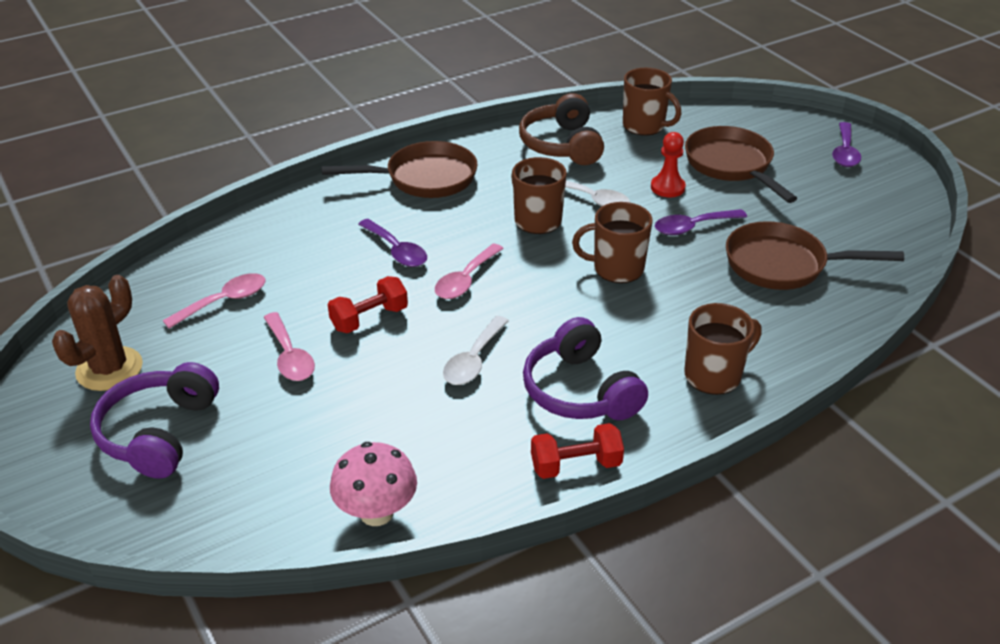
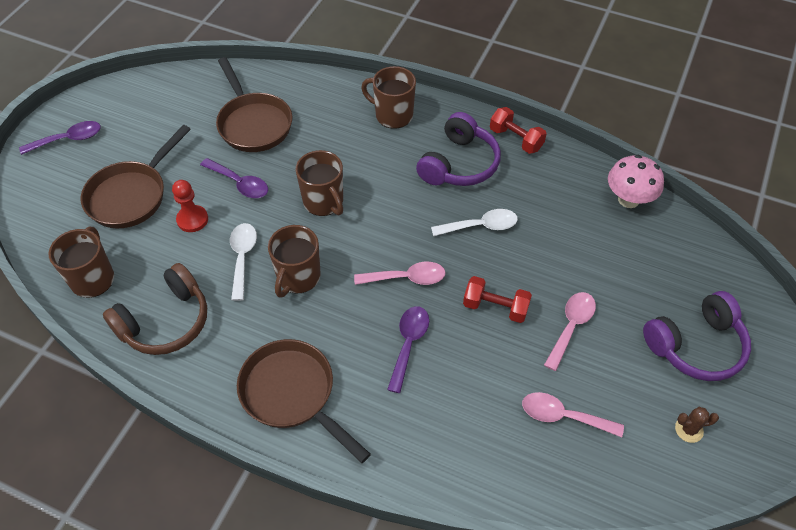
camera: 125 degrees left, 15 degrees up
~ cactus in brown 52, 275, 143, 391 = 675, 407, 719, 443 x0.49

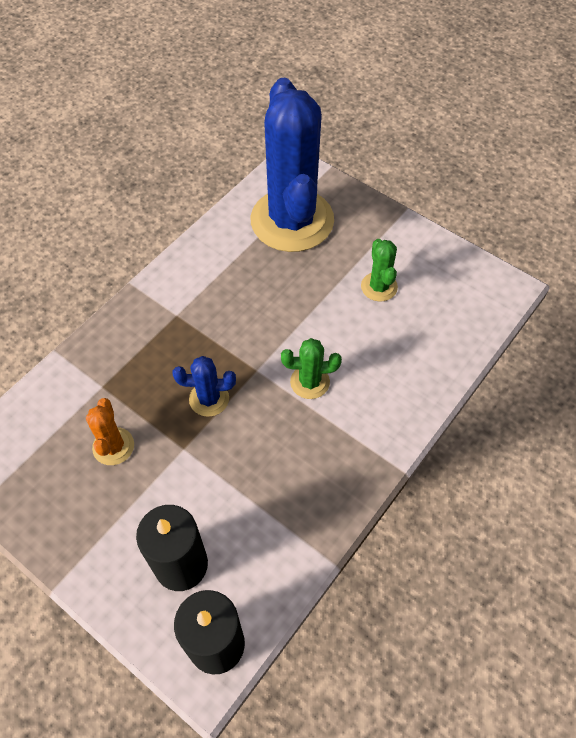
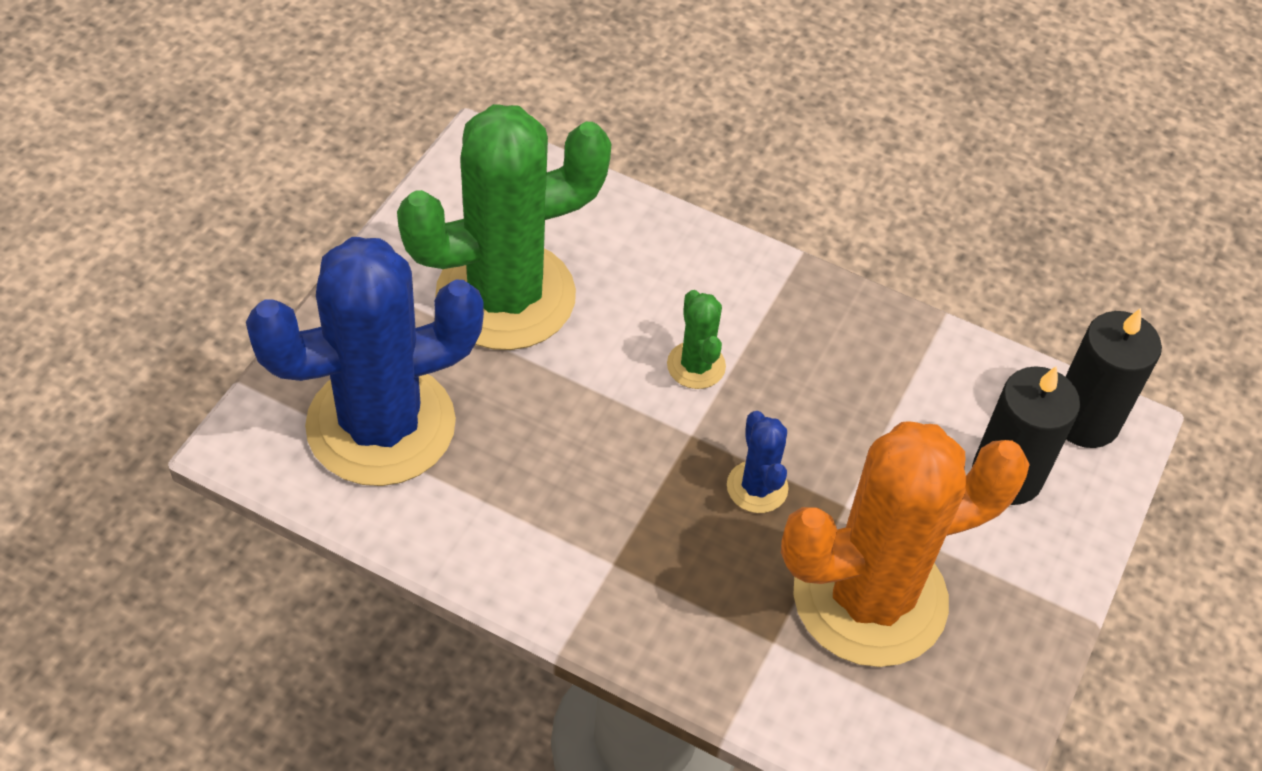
camera: 105 degrees left, 5 degrees down
~ cactus in orange 86, 398, 134, 465 = 781, 421, 1030, 667 x2.42
~ cactus in green 361, 239, 398, 302 = 397, 104, 612, 350 x2.42

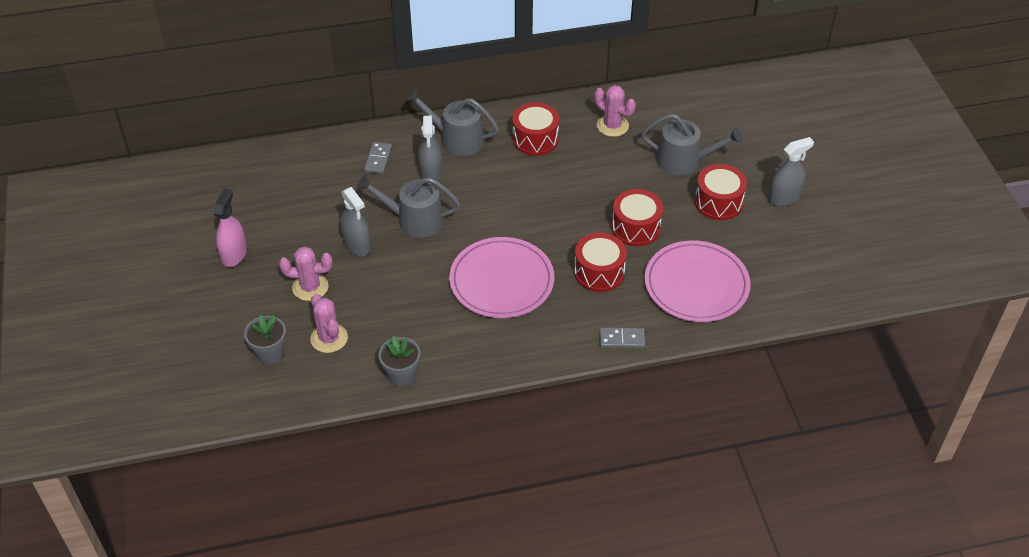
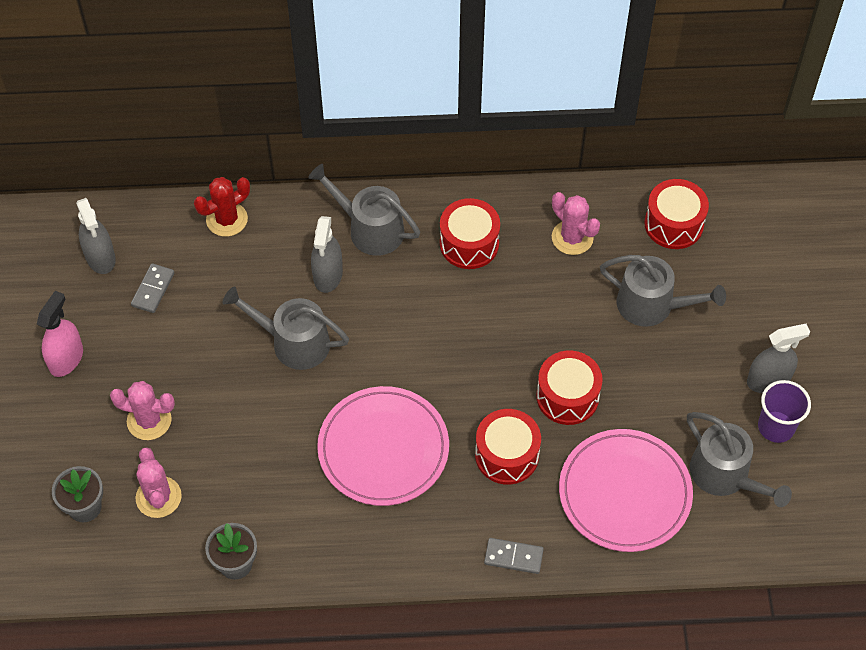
camera: 10 degrees right, 10 degrees up
~ spray bottle in grey 340, 187, 371, 256 to 76, 198, 116, 274
~ domino in grey 364, 142, 392, 174 to 131, 263, 174, 313
~ drum in red 694, 164, 747, 220 to 645, 179, 709, 249
+ cactus in red 194, 177, 250, 237
+ watering can in grey 687, 412, 792, 507
+ cup in purple 758, 380, 811, 443

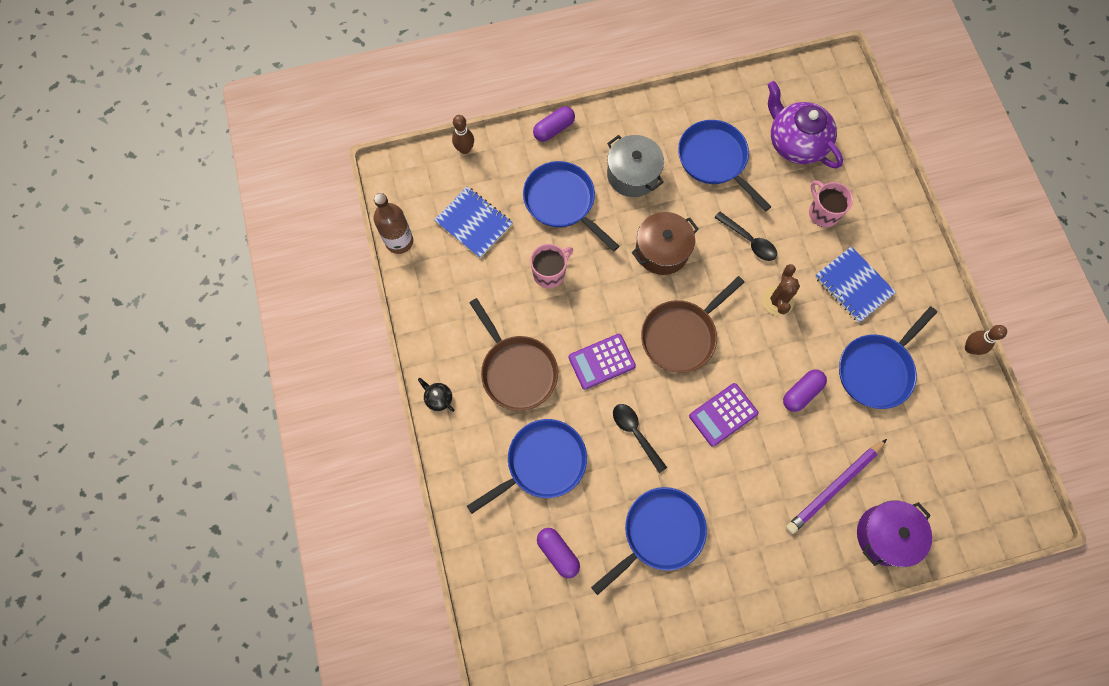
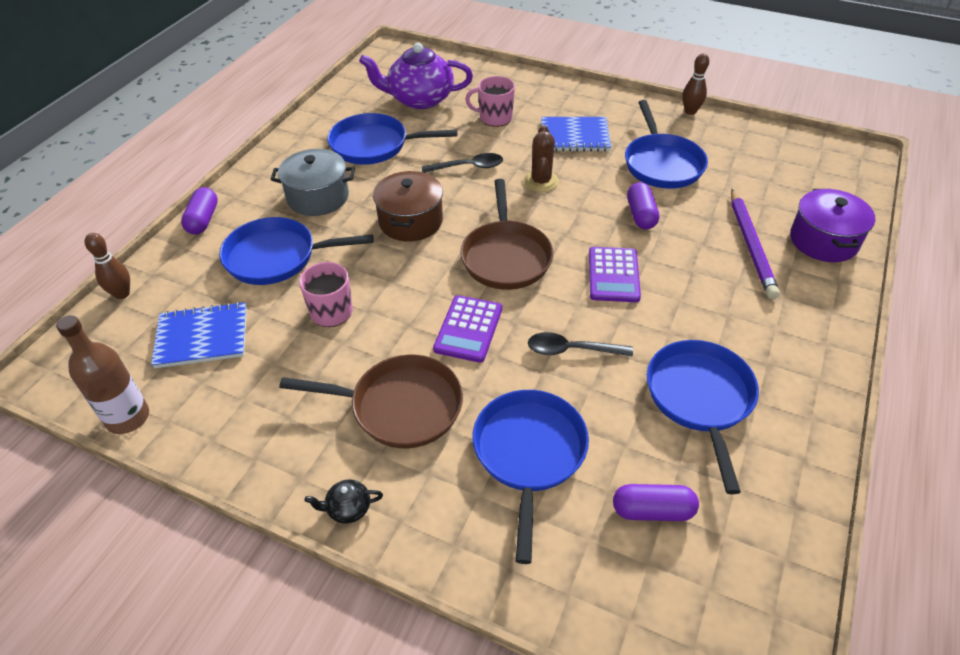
camera: 50 degrees left, 25 degrees down
~ cactus in brown 762, 264, 800, 316 = 524, 125, 559, 192 45 degrees clockwise

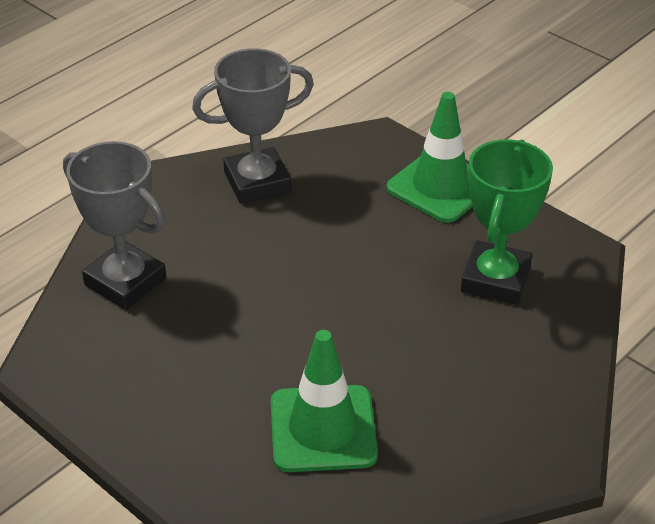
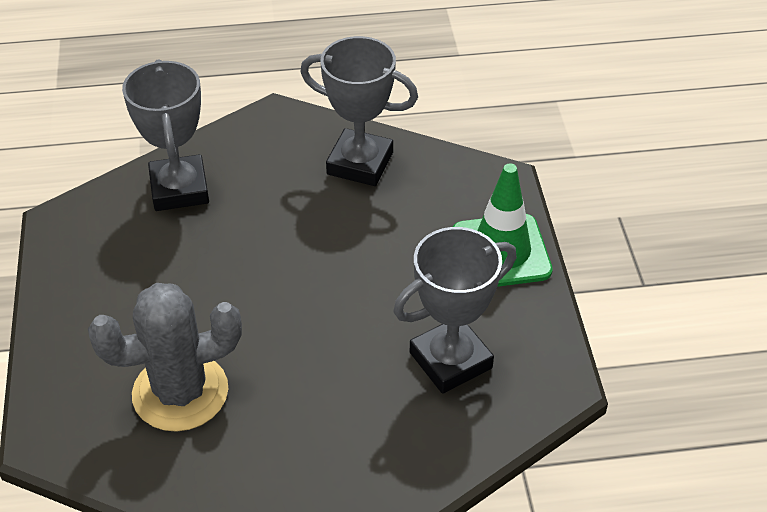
camera: 40 degrees right, 5 degrees up
~ traffic cone in green 271, 330, 378, 472 to cactus in grey 88, 283, 242, 432
~ trophy in green 461, 139, 553, 305 to trophy in grey 393, 227, 516, 394

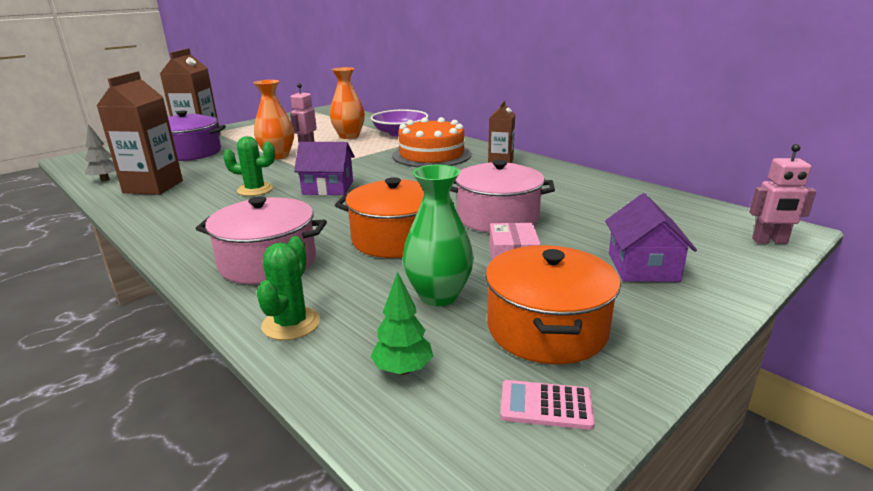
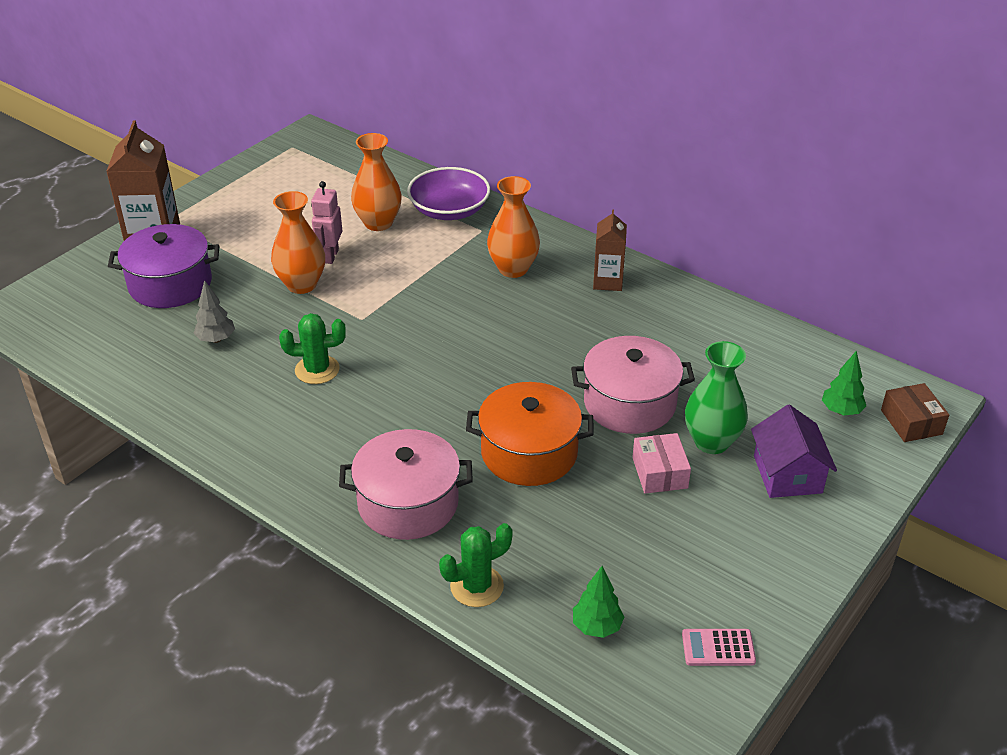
camera: 10 degrees left, 15 degrees up
~ tree in grey 85, 124, 116, 181 to 193, 280, 235, 343
- carton in brown 96, 71, 183, 195
~ cactus in green 257, 236, 320, 340 = 439, 523, 513, 607 60 degrees clockwise
- house in purple 294, 142, 355, 195
~ cake in orange 392, 117, 471, 167 to vase in orange 487, 176, 540, 278
~ vase in green 402, 165, 474, 306 to 685, 341, 748, 454
- pot in orange 485, 245, 621, 364
~ robot in pink 749, 144, 816, 244 to box in brown 881, 383, 949, 442
+ tree in green 822, 351, 866, 415

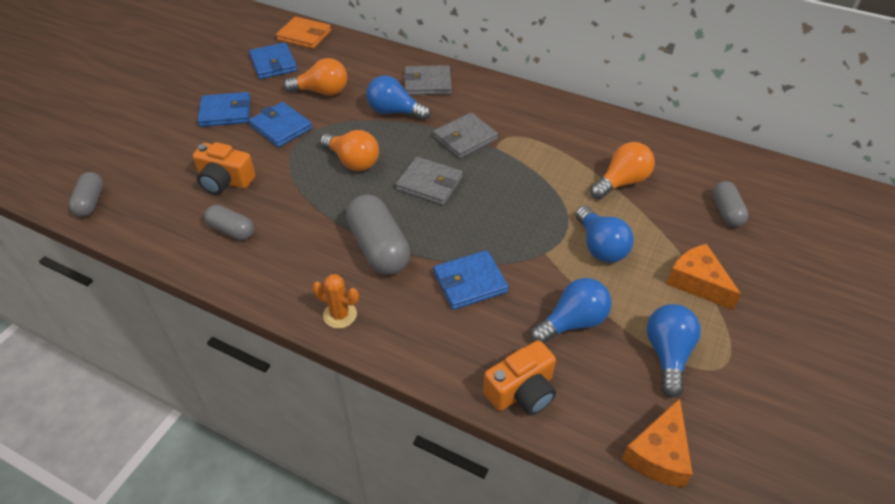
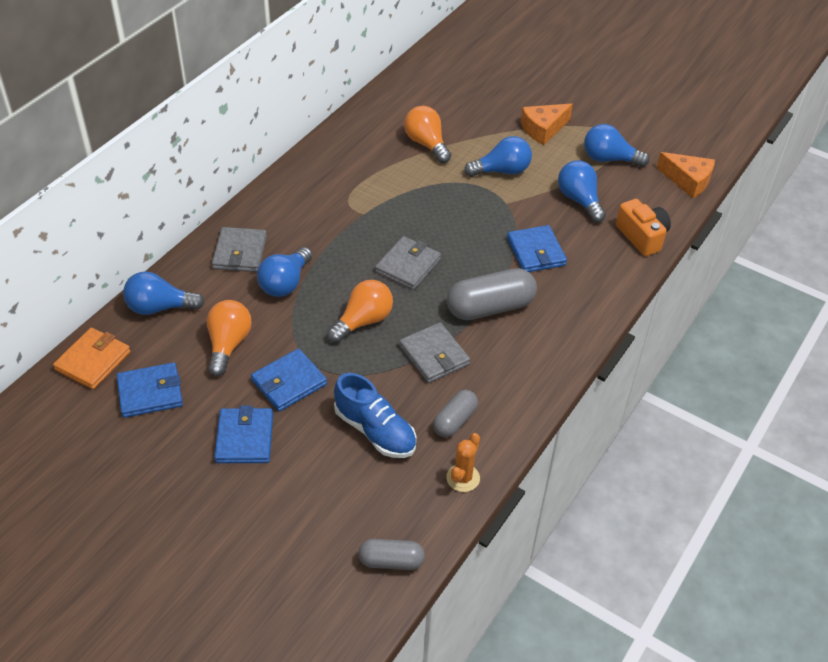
camera: 85 degrees left, 0 degrees up
~ camera in orange 193, 142, 256, 195 to shoe in blue 334, 373, 416, 458
~ cactus in orange 312, 274, 359, 329 to 446, 433, 480, 492
~ wallet in grey 433, 113, 498, 159 to 399, 322, 470, 383
- capsule in grey 712, 181, 749, 227
+ light bulb in blue 123, 271, 205, 315

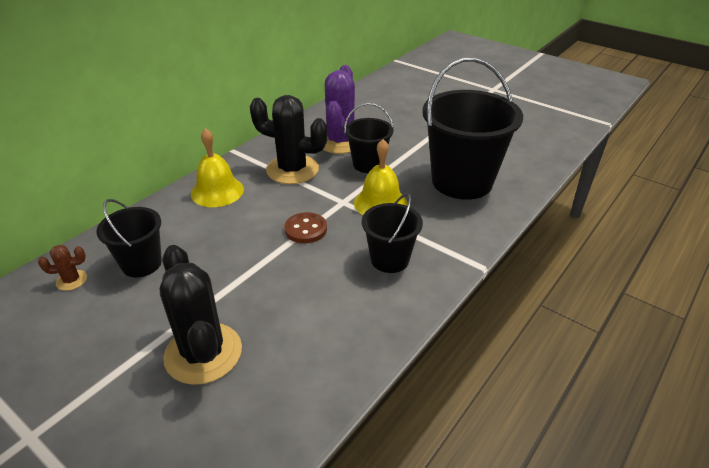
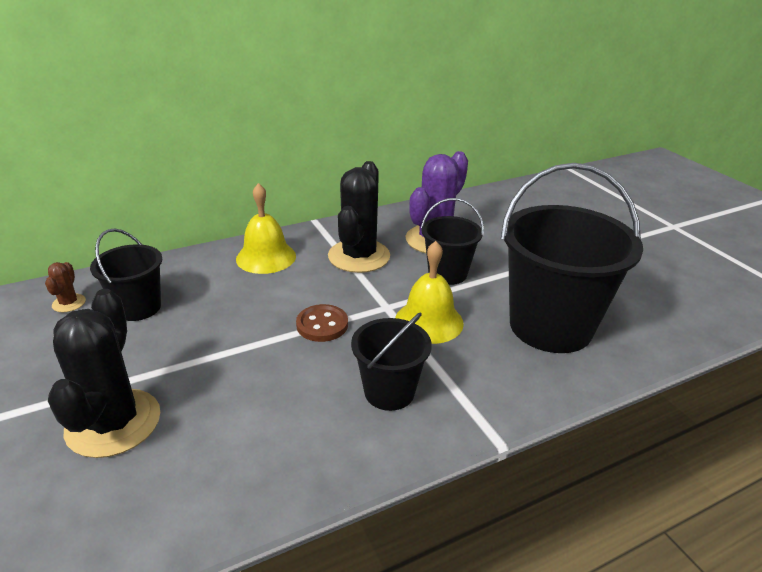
camera: 25 degrees right, 5 degrees down
~ cactus in brown 38, 245, 87, 291 = 45, 262, 86, 312 75 degrees clockwise
~ cactus in black 250, 95, 328, 184 = 328, 161, 390, 273 60 degrees clockwise

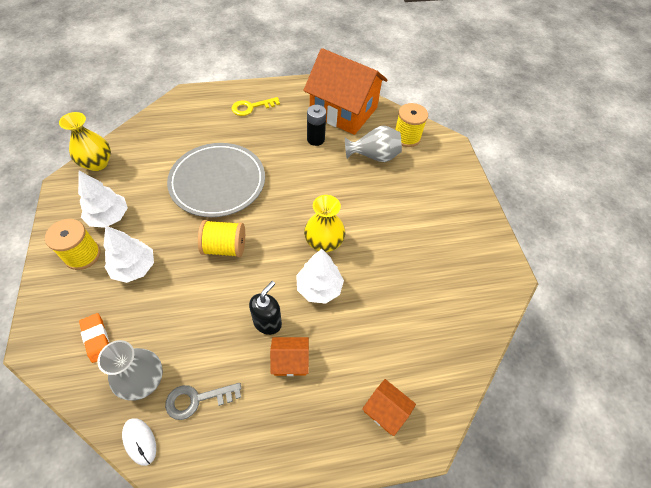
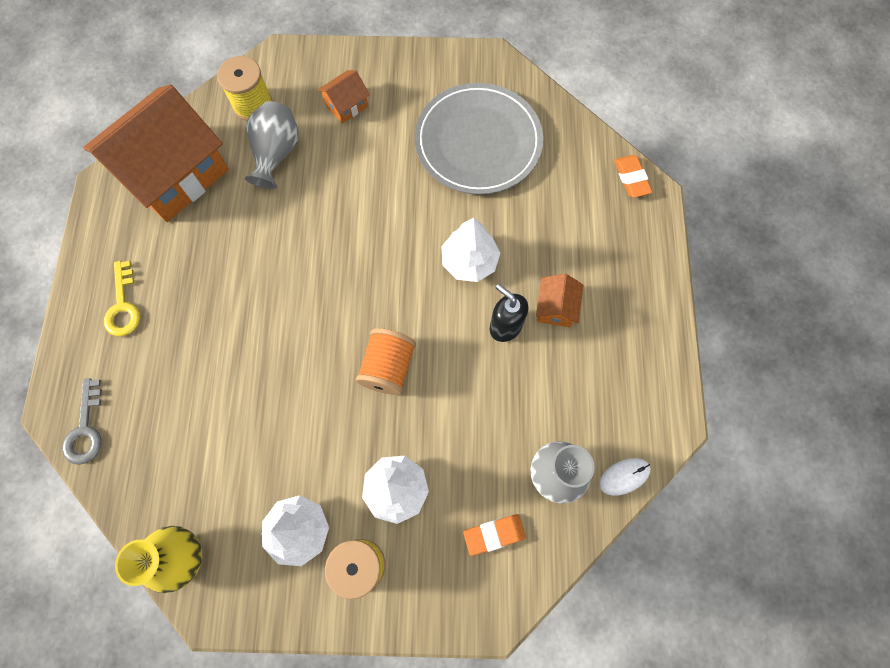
camera: 75 degrees left, 15 degrees up
~ key in grey 165, 383, 242, 420 to 62, 378, 102, 465
~ plate in grey 167, 143, 265, 217 to 414, 83, 543, 195
~ spool in yellow 198, 220, 245, 257 to spool in orange 356, 328, 416, 395
- vase in yellow 304, 195, 346, 252
- battery in black 307, 105, 326, 146
~ house in orange 362, 379, 416, 436 to 318, 70, 370, 124
+ eraser in orange 614, 155, 653, 198

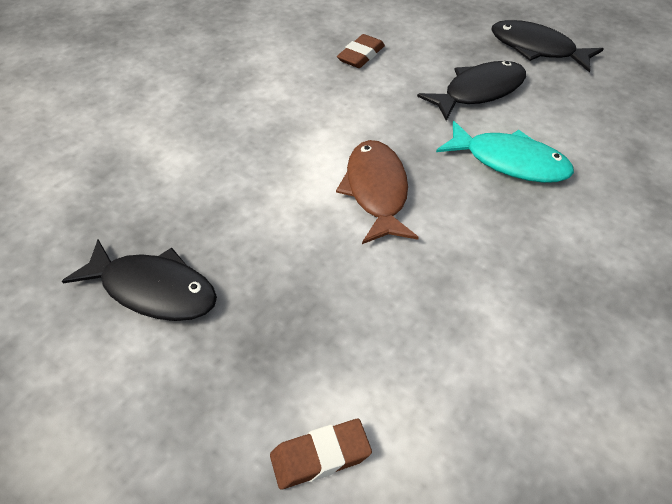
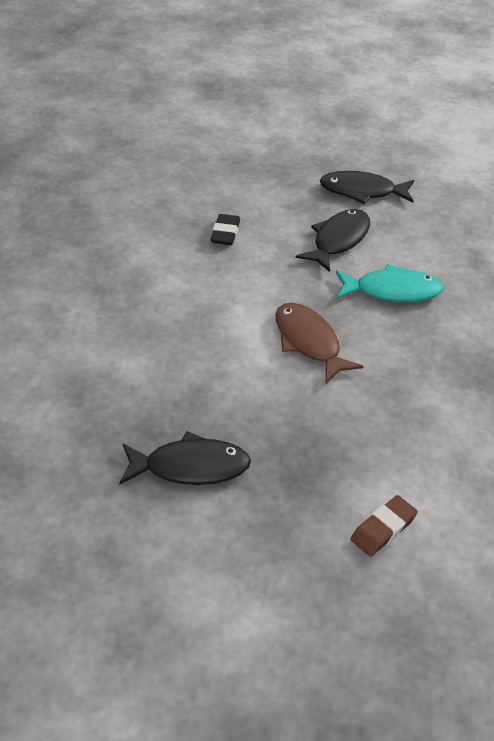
camera: 25 degrees left, 5 degrees down
~ eraser in brown 337, 34, 385, 68 to eraser in black 210, 214, 240, 245

